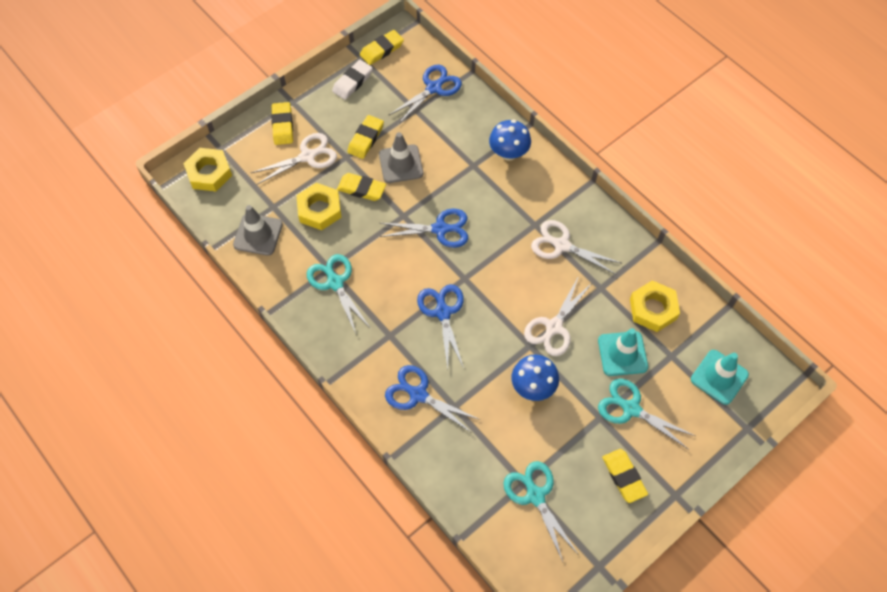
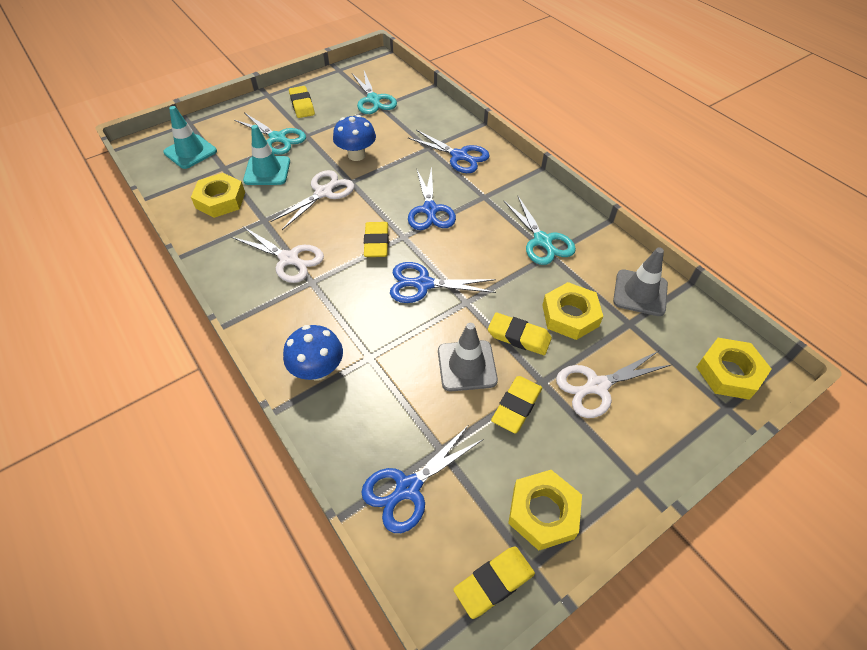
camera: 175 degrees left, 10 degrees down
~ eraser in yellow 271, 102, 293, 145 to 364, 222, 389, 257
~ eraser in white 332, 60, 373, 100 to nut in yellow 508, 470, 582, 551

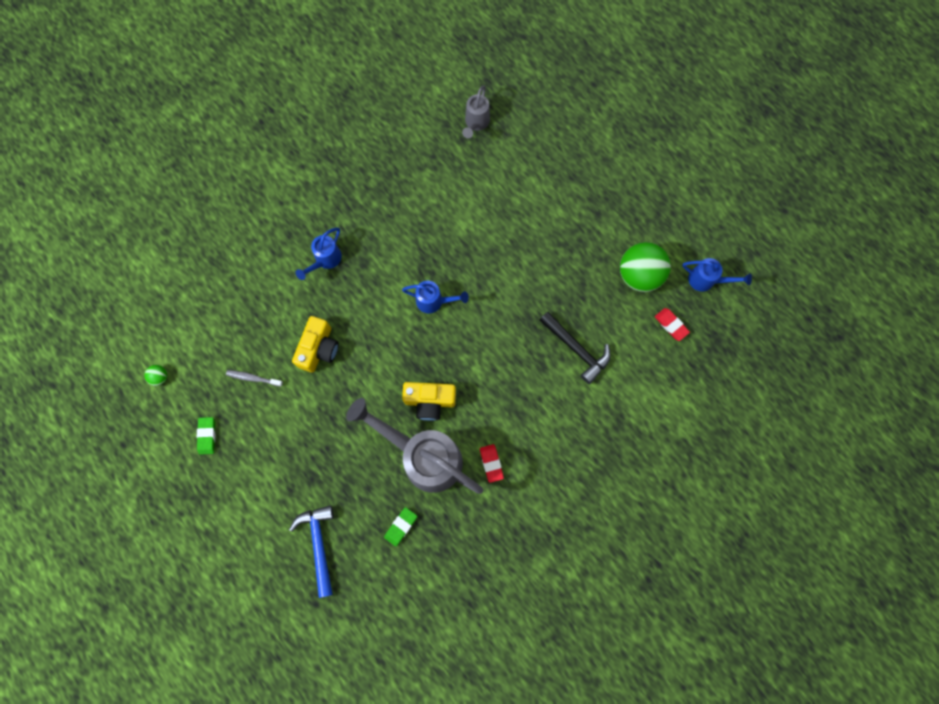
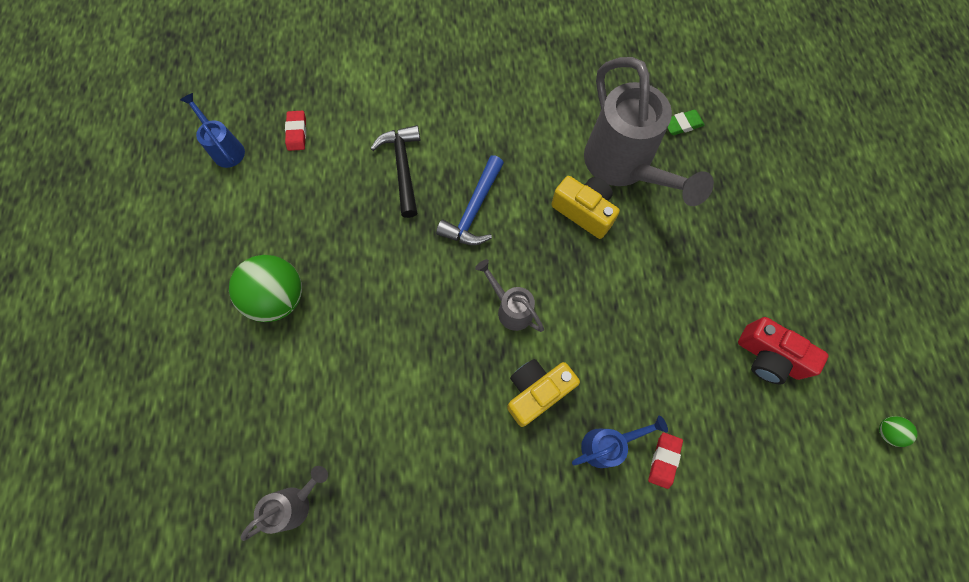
camera: 145 degrees left, 5 degrees down
- eraser in green 197, 417, 215, 455
~ toothbrush in grey 226, 370, 283, 387 to camera in red 738, 317, 828, 385
~ hammer in blue 289, 505, 334, 598 to 436, 155, 504, 245
~ camera in yellow 292, 316, 339, 372 to 507, 359, 580, 427
~ watering can in blue 402, 281, 469, 313 to watering can in grey 475, 259, 544, 332
~ eraser in red 480, 444, 504, 483 to 648, 432, 683, 489
~ ball in green 620, 242, 671, 292 to 229, 255, 302, 322

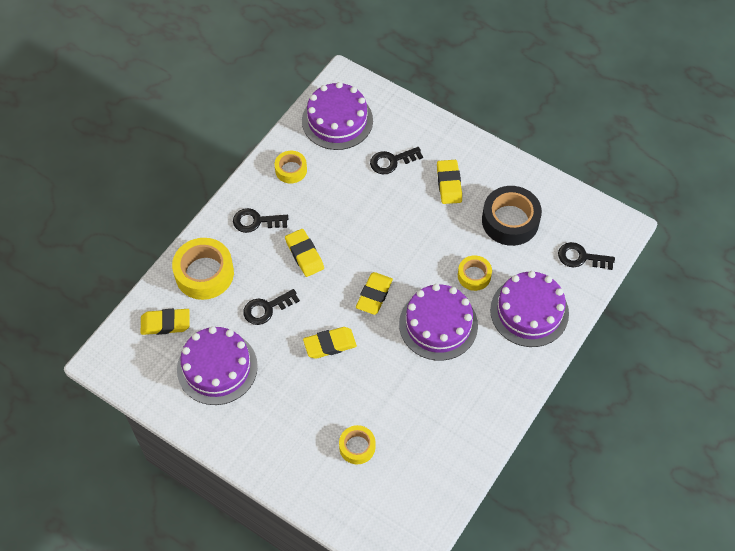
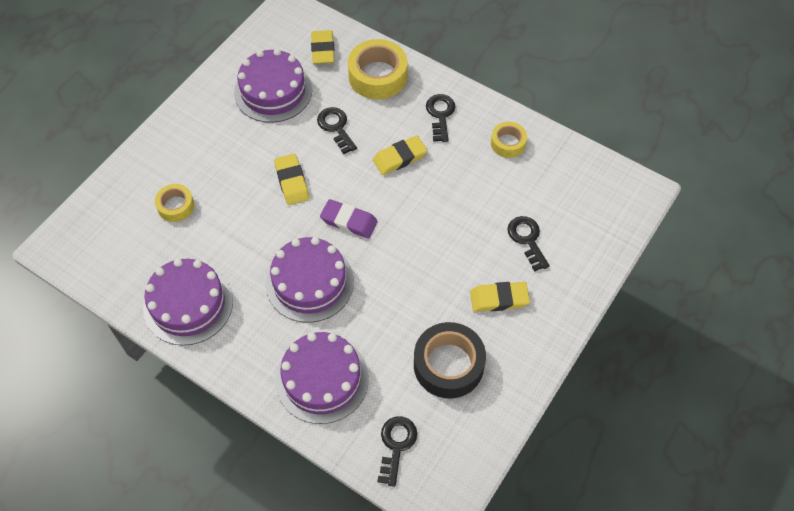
camera: 90 degrees right, 0 degrees up
~ cake in purple 302, 82, 373, 150 to 143, 259, 233, 345
~ eraser in yellow 356, 272, 393, 315 to eraser in purple 320, 199, 378, 238
- tape in yellow 458, 255, 492, 291

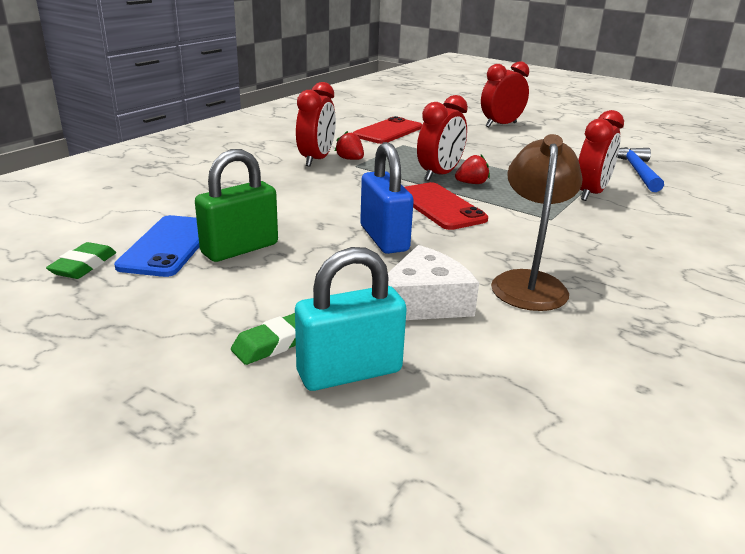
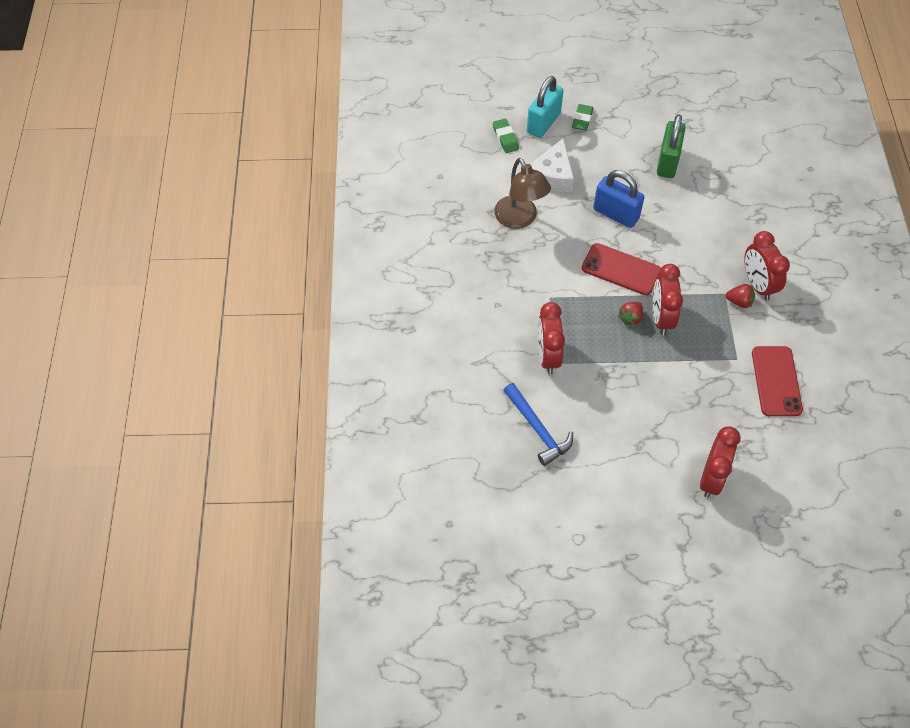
camera: 145 degrees right, 30 degrees up
~ eraser in green 46, 242, 116, 279 to 493, 119, 519, 153
- phone in blue 114, 215, 199, 277

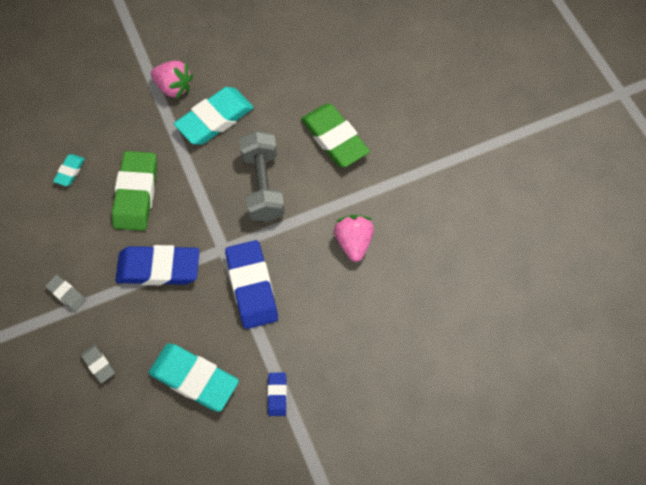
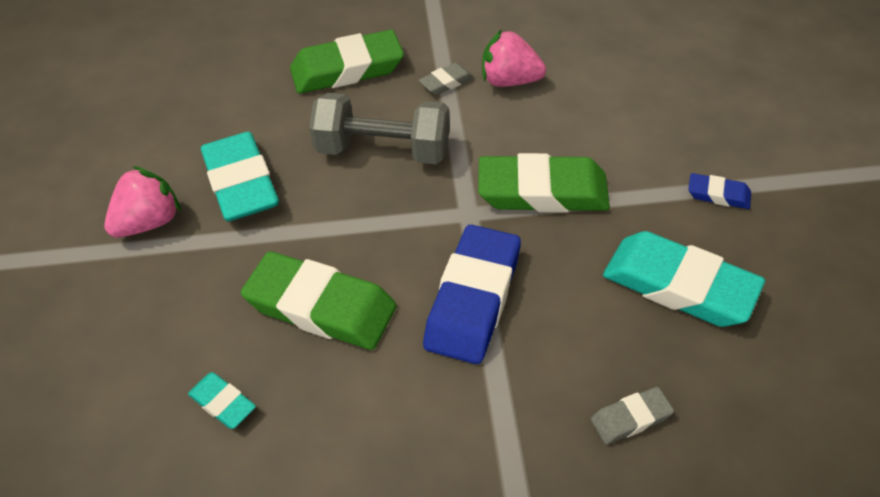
camera: 70 degrees left, 15 degrees down
~ eraser in grey 45, 275, 86, 311 to 419, 63, 474, 95
~ eraser in turquoise 148, 344, 239, 412 = 603, 231, 765, 327 75 degrees clockwise
~ eraser in blue 225, 240, 278, 329 to eraser in green 478, 153, 610, 213

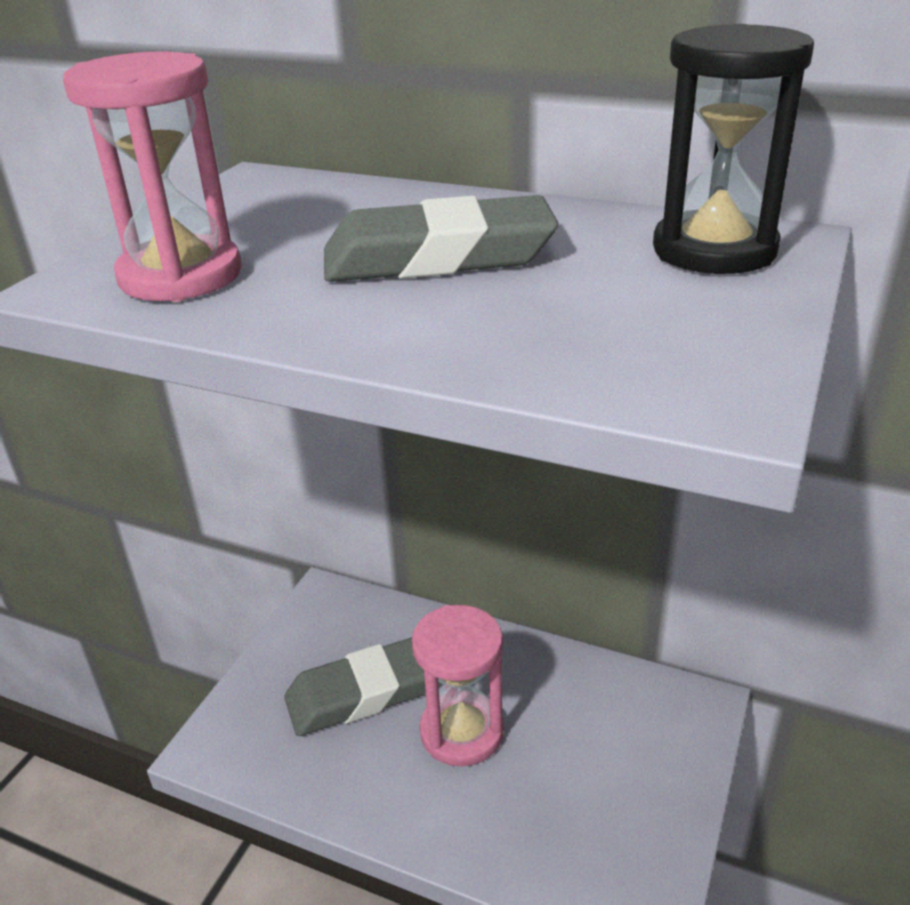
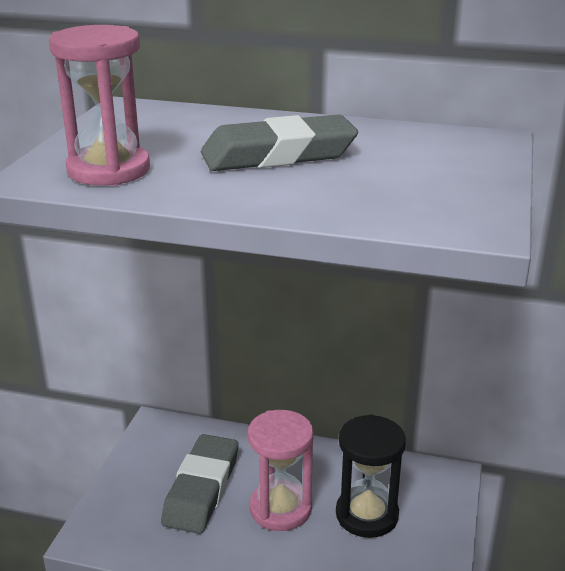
camera: 10 degrees left, 5 degrees down
~ eraser in grey 284, 637, 426, 736 = 161, 434, 238, 534 45 degrees counterclockwise
~ hourglass in black 653, 24, 814, 274 to 336, 414, 406, 538

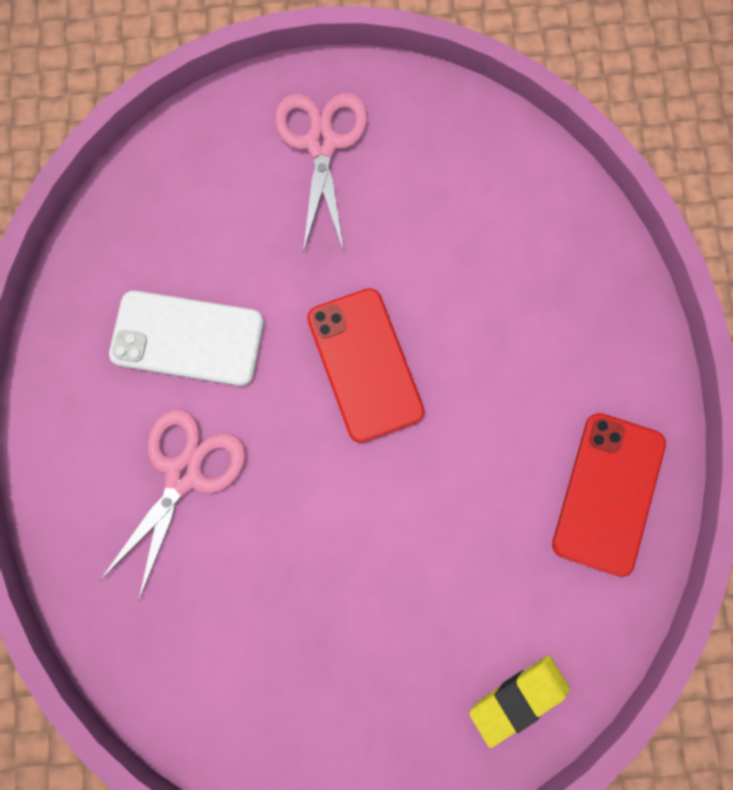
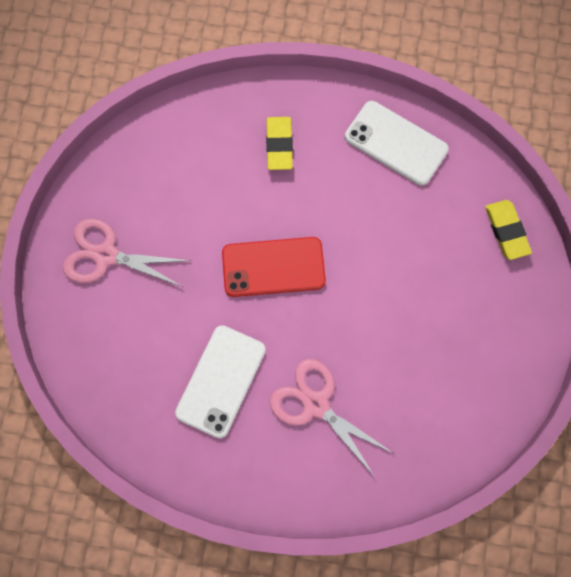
camera: 75 degrees left, 5 degrees down
~ phone in red 552, 413, 666, 577 to phone in white 345, 101, 449, 185
+ eraser in yellow 266, 117, 293, 170

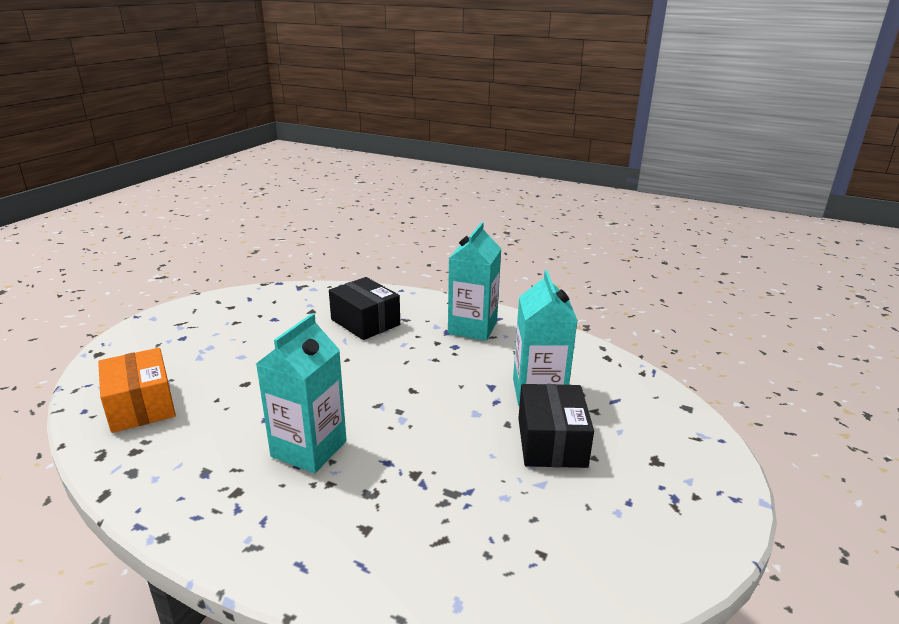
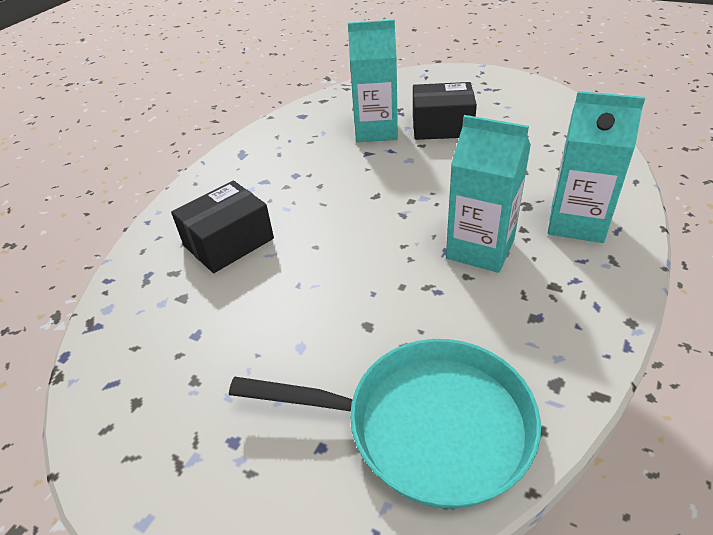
camera: 85 degrees left, 15 degrees up
~ box in orange 98, 348, 176, 433 to pan in turquoise 229, 339, 541, 509
~ carton in turquoise 448, 222, 501, 341 to 548, 91, 645, 243

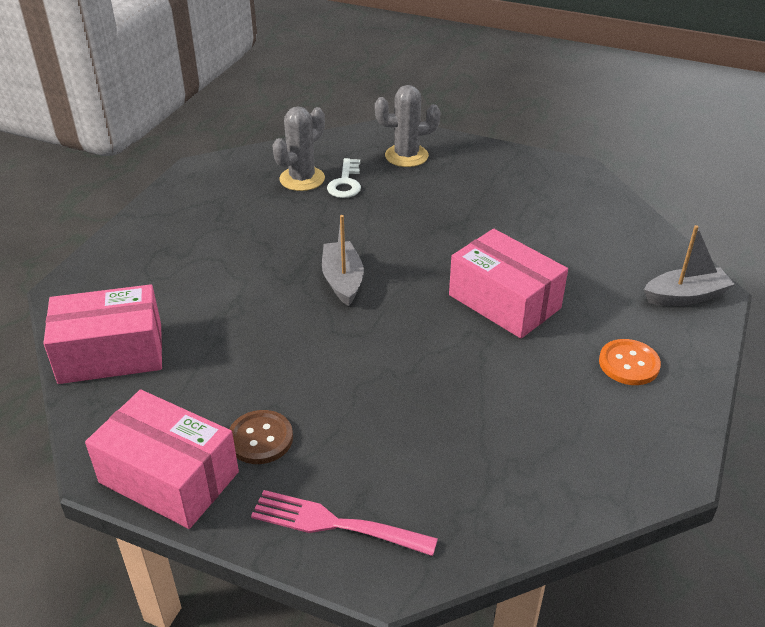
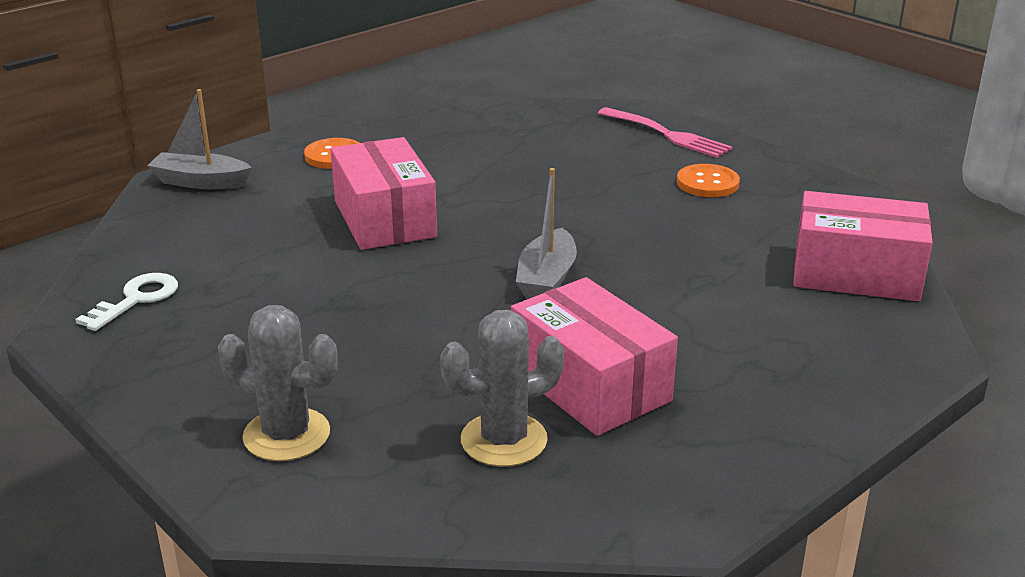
camera: 155 degrees left, 10 degrees down
~ box in pink 85, 389, 239, 529 to 511, 277, 678, 436
~ button in brown 229, 410, 293, 464 to button in orange 677, 164, 740, 197
~ key in white 327, 158, 361, 198 to 75, 273, 178, 331

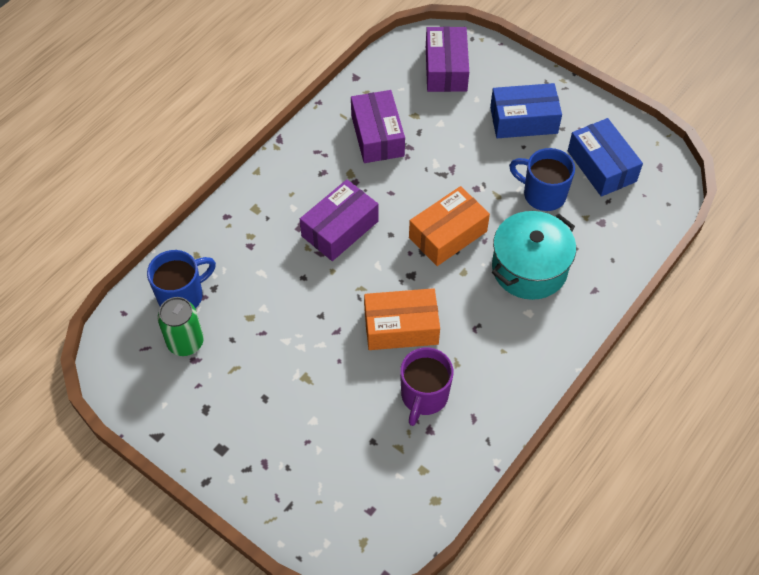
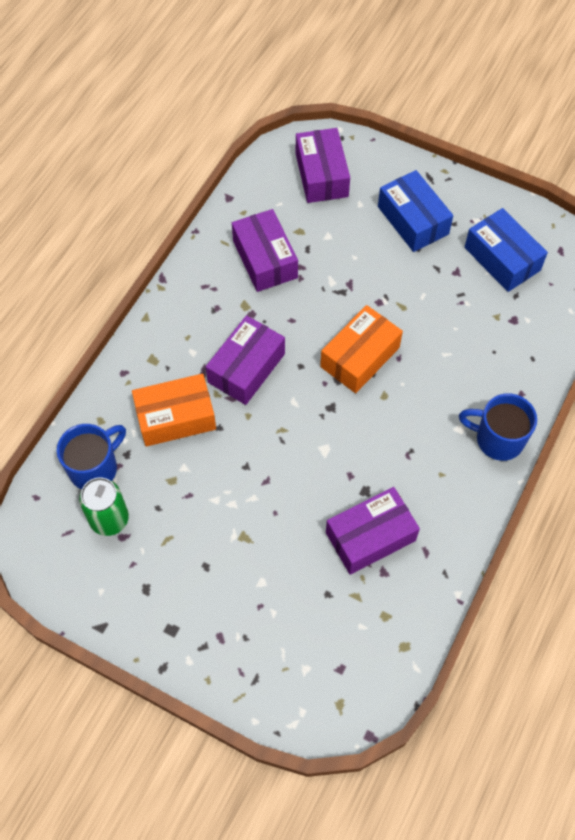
camera: 10 degrees left, 5 degrees up
~ box in orange 364, 288, 440, 350 to 132, 374, 216, 447
~ mug in purple 400, 348, 454, 426 to box in purple 326, 487, 420, 575
~ box in blue 490, 83, 562, 138 = 378, 170, 453, 252 75 degrees clockwise
- pot in turquoise 492, 211, 576, 300
~ mug in blue 509, 148, 575, 211 to 459, 393, 537, 461

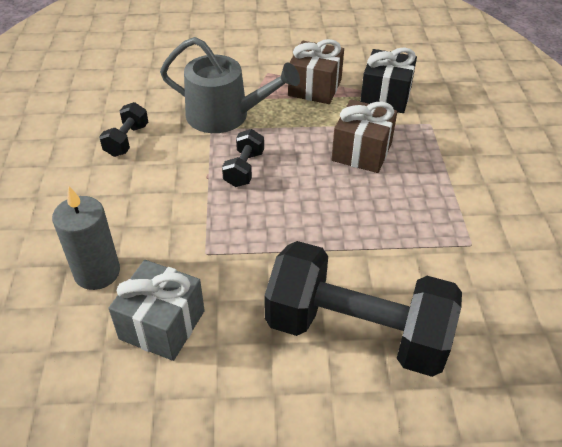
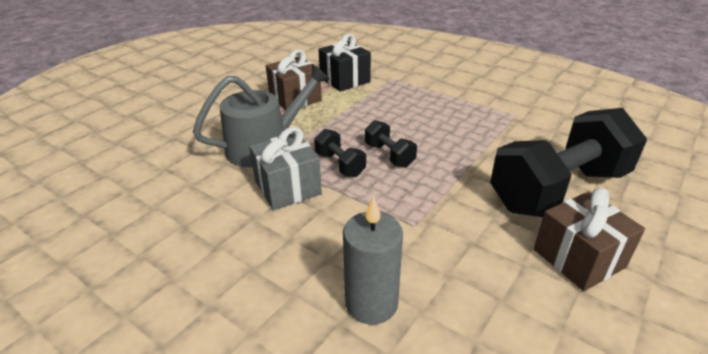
camera: 50 degrees left, 10 degrees down
~ dumbbell in black 99, 102, 148, 157 to 365, 120, 417, 168
~ gift in grey 108, 260, 205, 361 to 249, 127, 322, 210
~ gift in brown 332, 99, 397, 173 to 534, 188, 645, 291

